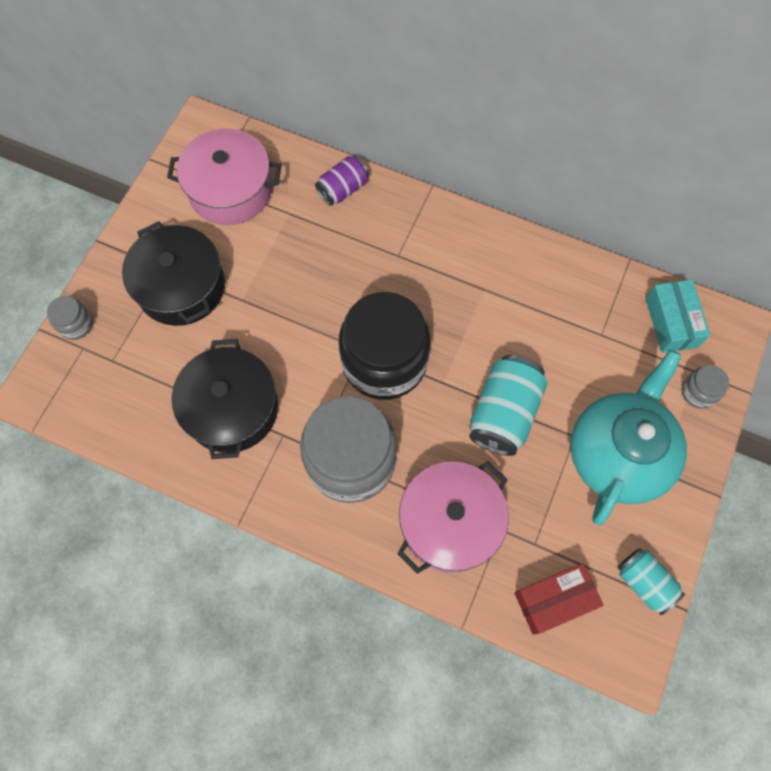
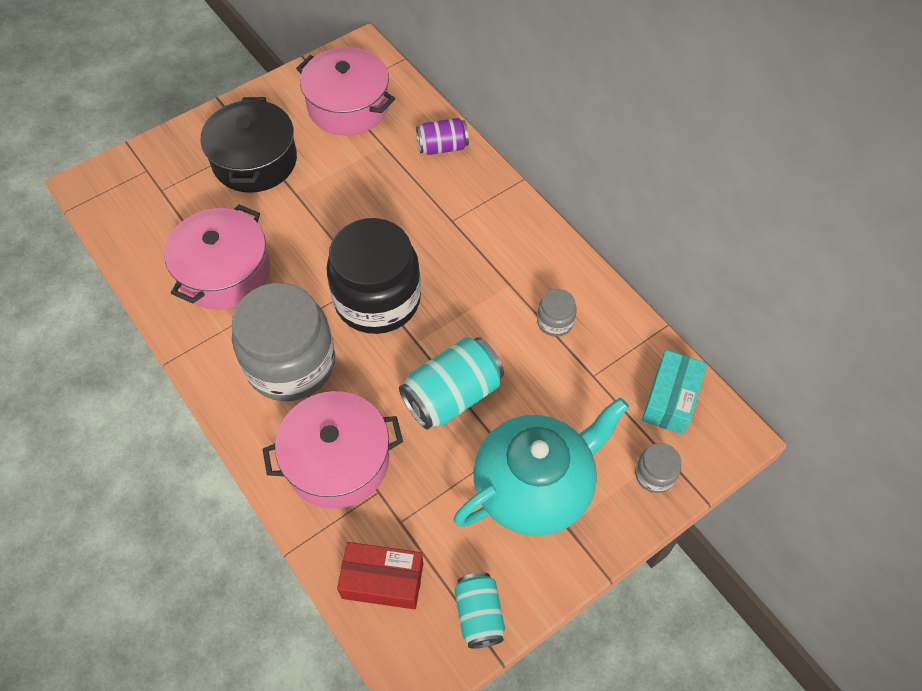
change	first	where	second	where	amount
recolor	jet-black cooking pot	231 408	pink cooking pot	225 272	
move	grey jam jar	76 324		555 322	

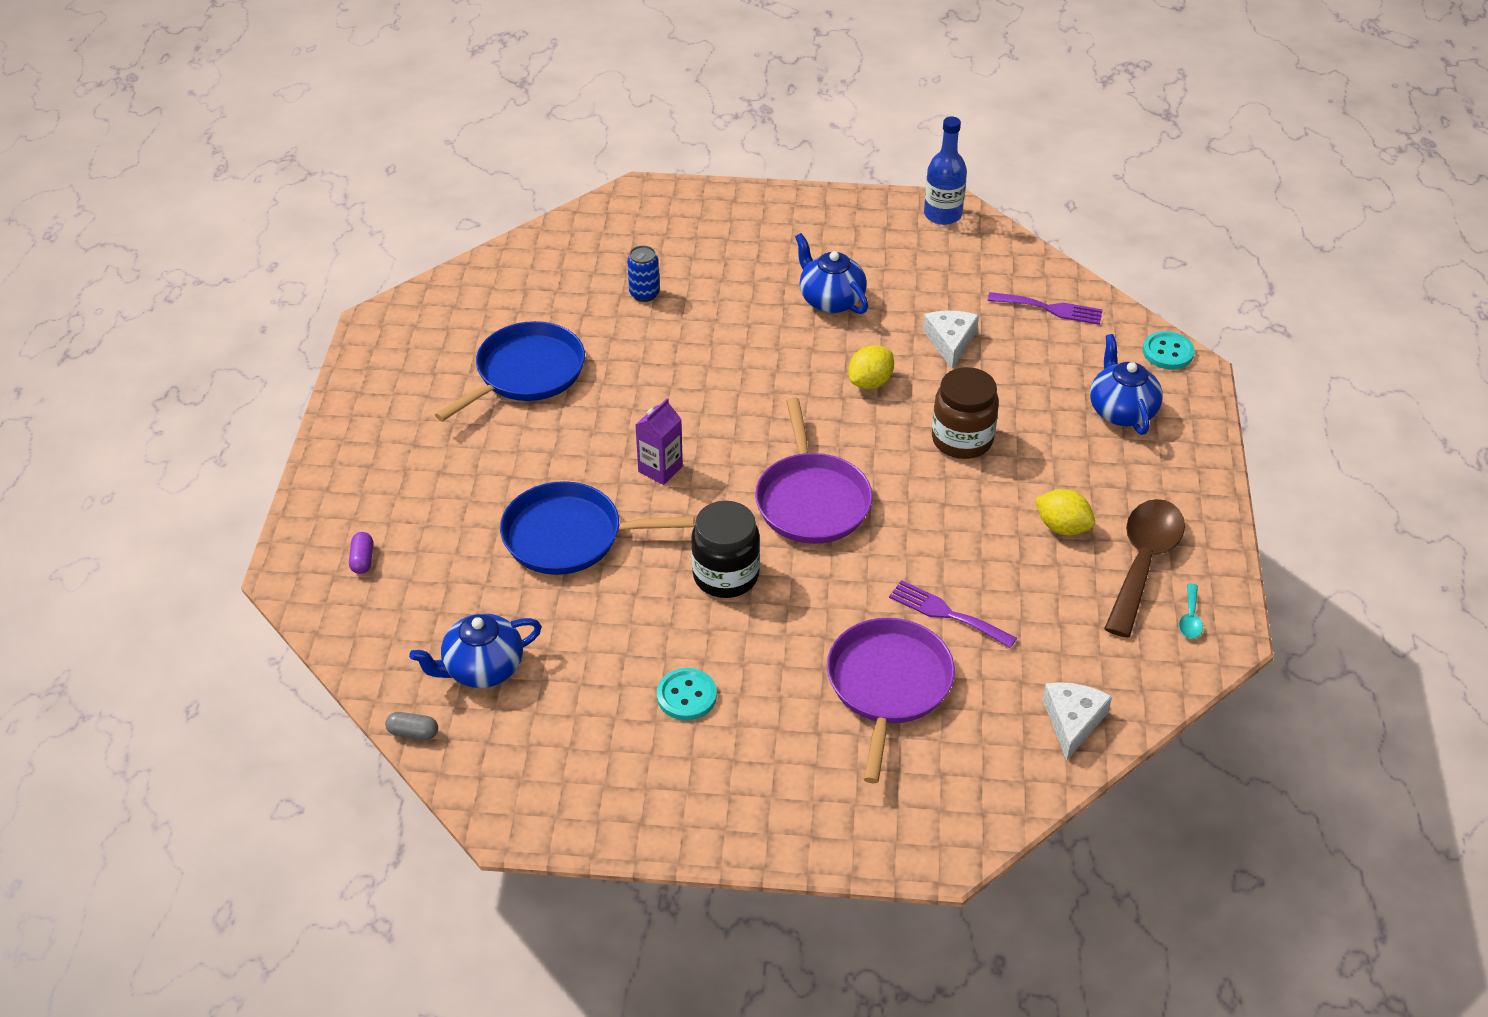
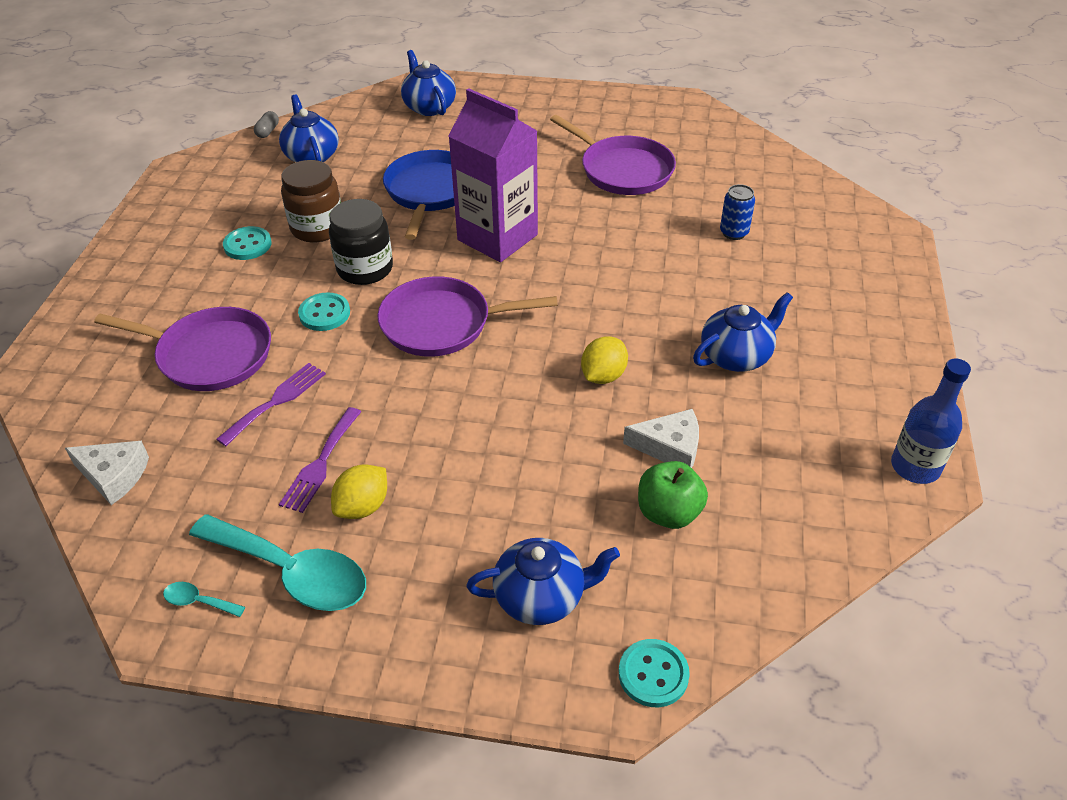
change	first	where	second	where	amount
recolor	dark brown tablespoon	1143 562	teal tablespoon	292 572	
move	royal purple fork	1050 309		320 463	
move	dark brown jam jar	962 439		317 228	
insert			teal button	324 313	
replace	royal purple pill	362 560	cobalt tea pot	429 107	
resize	royal purple milk carton	660 469		497 237	x2.06
recolor	cobalt pan	526 373	royal purple pan	623 170	
rotate	golden toy lemon	870 382		603 376	75 degrees clockwise
insert			green toy apple	668 513	

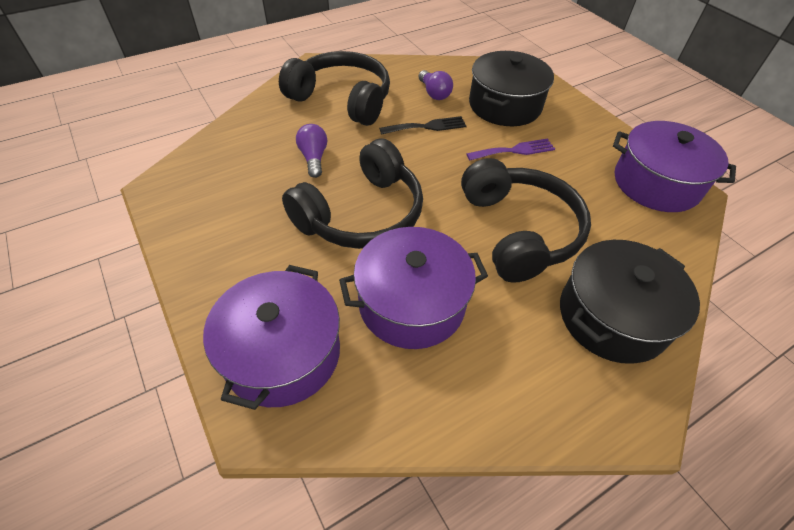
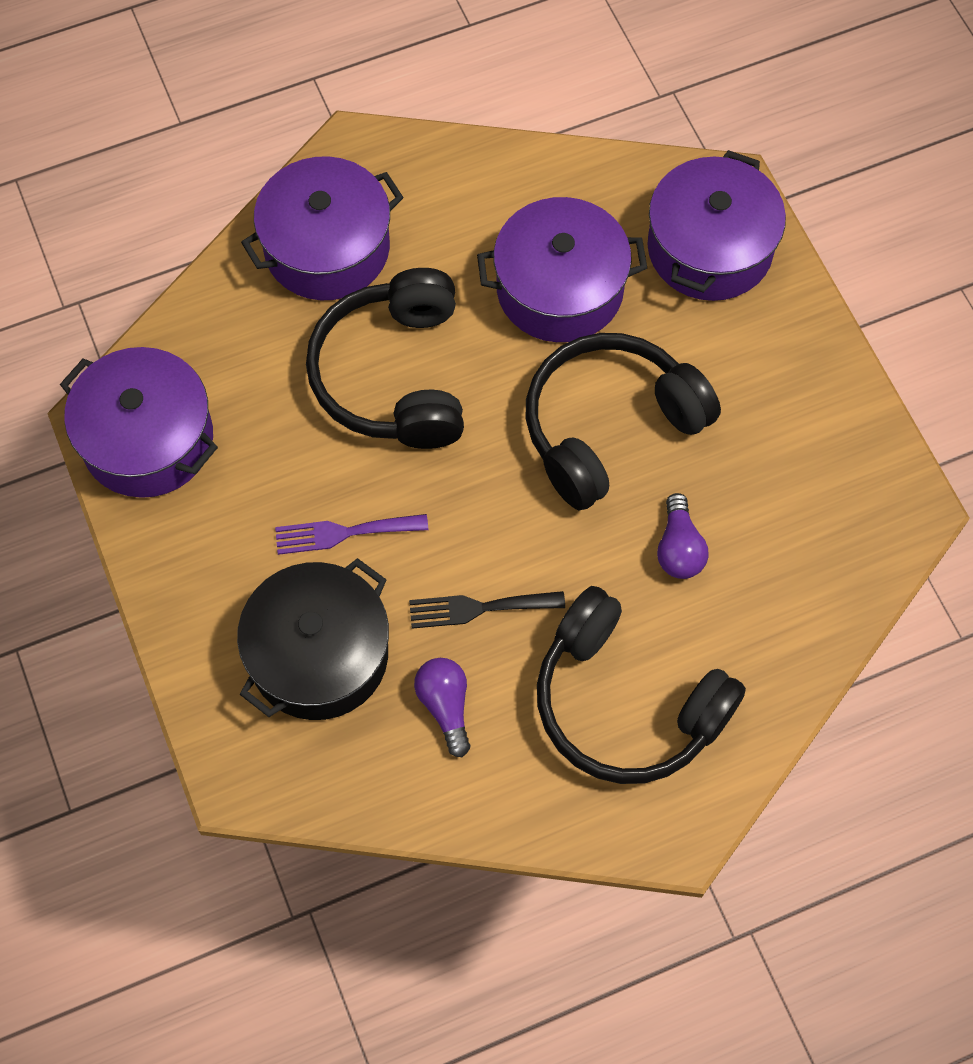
change	first	where	second	where	amount
recolor	jet-black cooking pot	612 316	royal purple cooking pot	327 248	

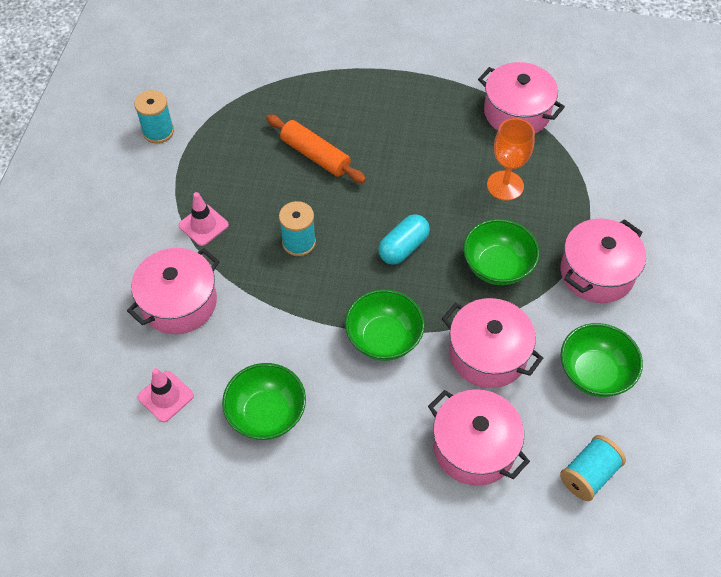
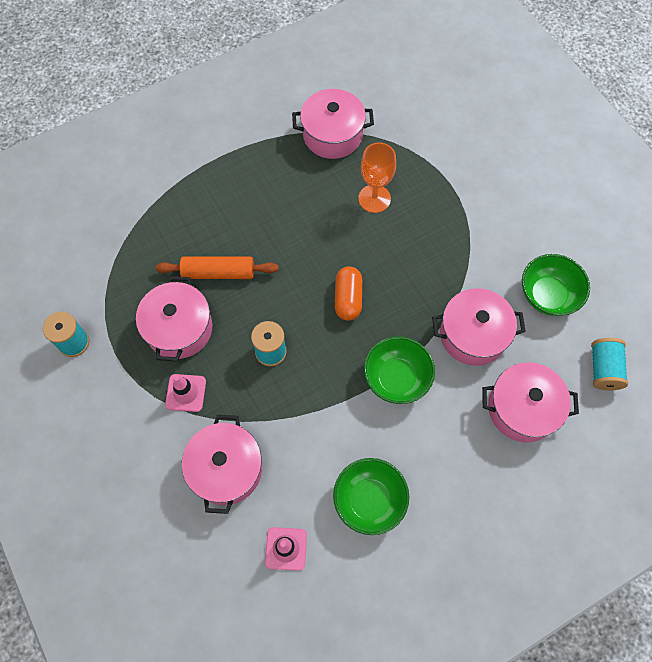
change	first	where	second	where	amount
move	pink cooking pot	596 273		179 328	
recolor	teal pill	403 247	orange-coloured pill	348 298	
delete	green deep dish	497 266			

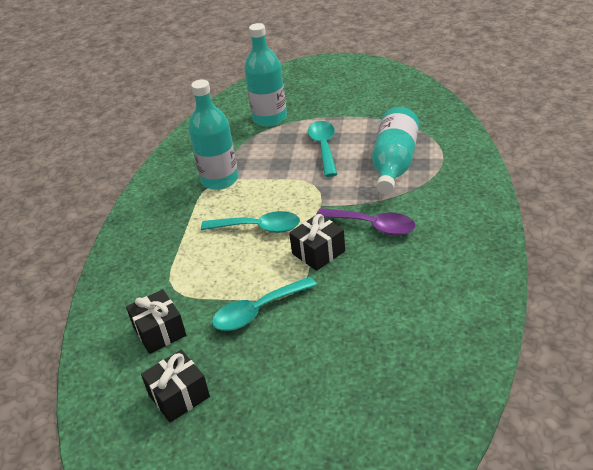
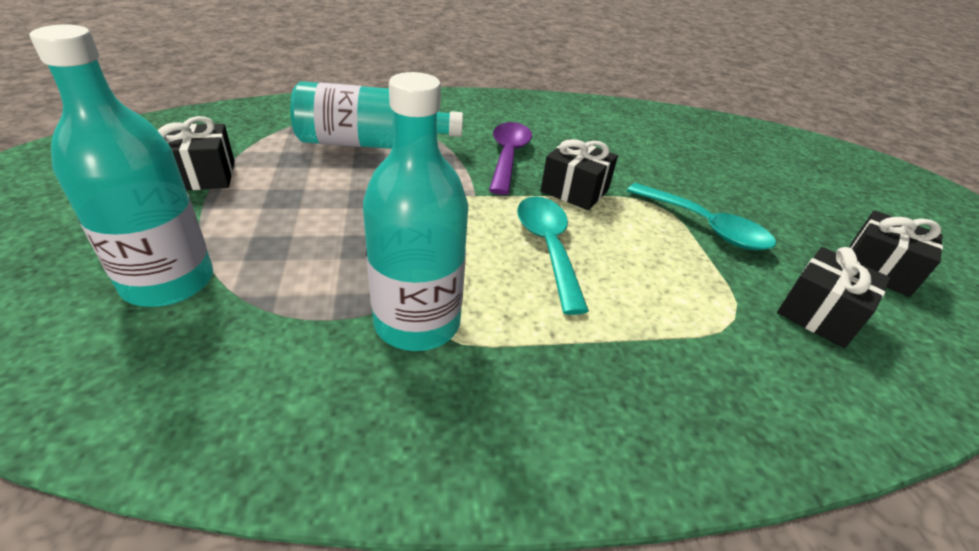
change	first	where	second	where	amount
insert			jet-black wrapped gift	201 175	
delete	teal tablespoon	324 147			

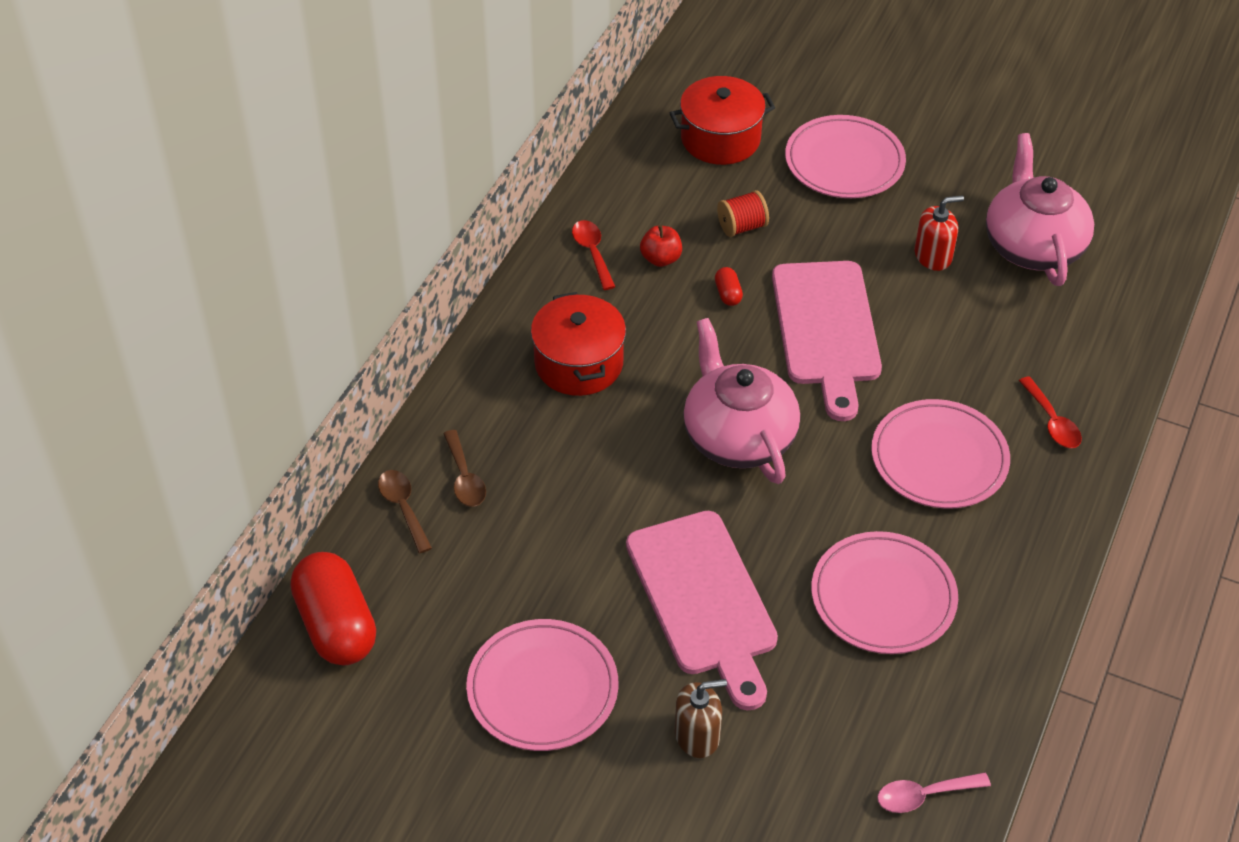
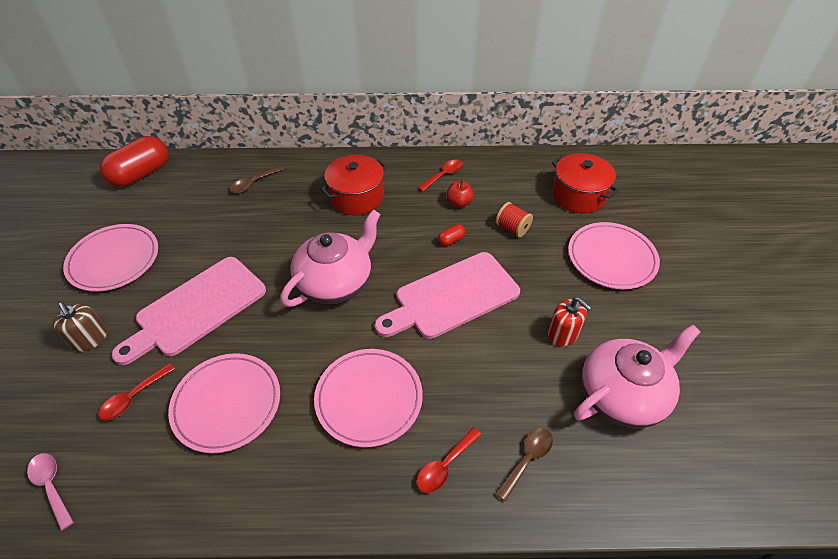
change	first	where	second	where	amount
insert			crimson tablespoon	133 397	
move	dark brown tablespoon	403 508		527 459	

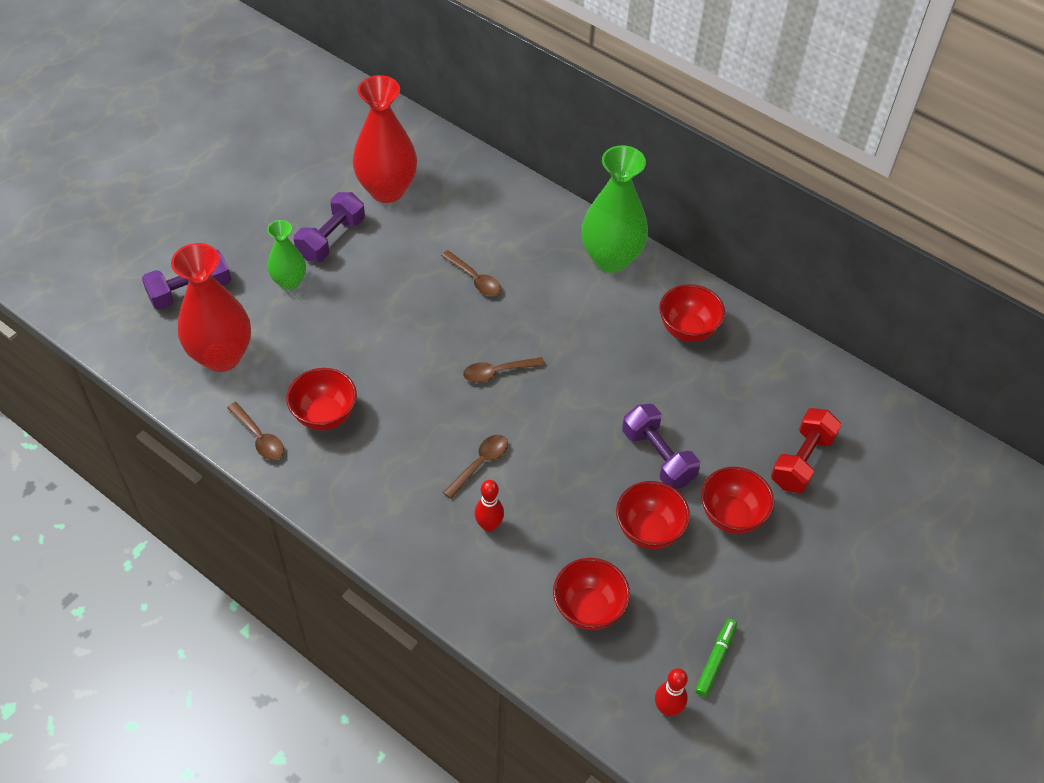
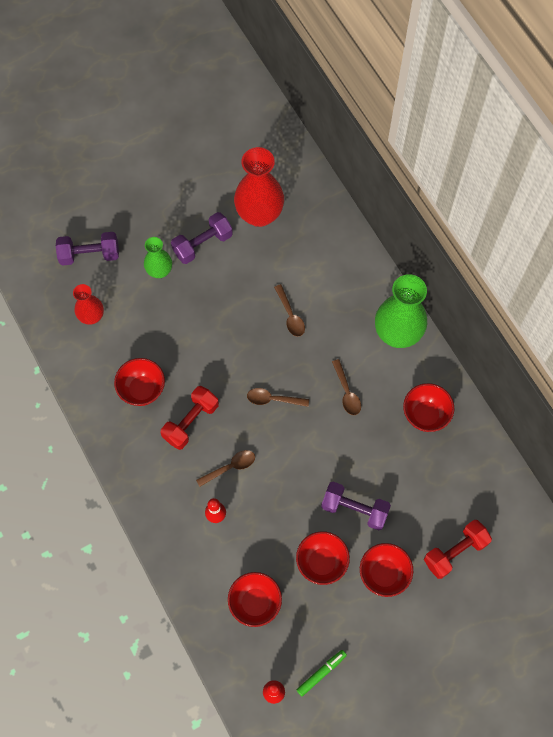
change	first	where	second	where	amount
resize	crimson flower vase	222 356		91 316	x0.56
insert			crimson hand weight	191 422	
rotate	royal purple hand weight	658 456		354 509	60 degrees counterclockwise
move	dark brown tablespoon	259 437		347 392	

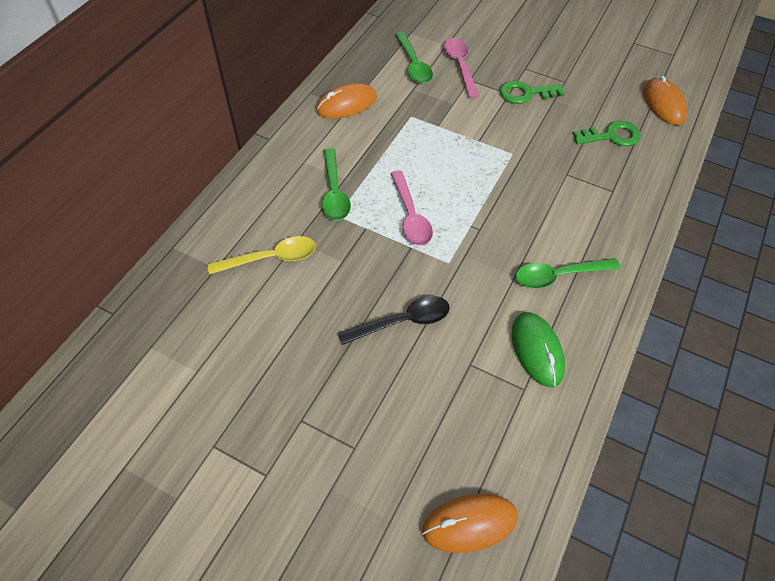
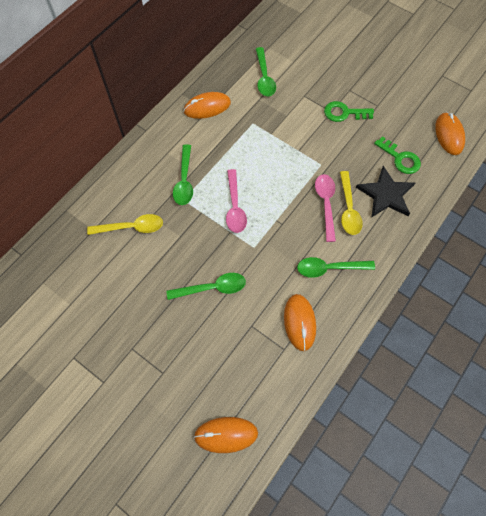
change	first	where	second	where	amount
recolor	jet-black tablespoon	402 321	green tablespoon	212 288	
recolor	green PC mouse	537 350	orange-coloured PC mouse	299 322	
move	pink tablespoon	460 66		326 204	
insert			golden tablespoon	348 209	
insert			jet-black star shape	386 194	
rotate	green key	611 136		400 158	45 degrees clockwise

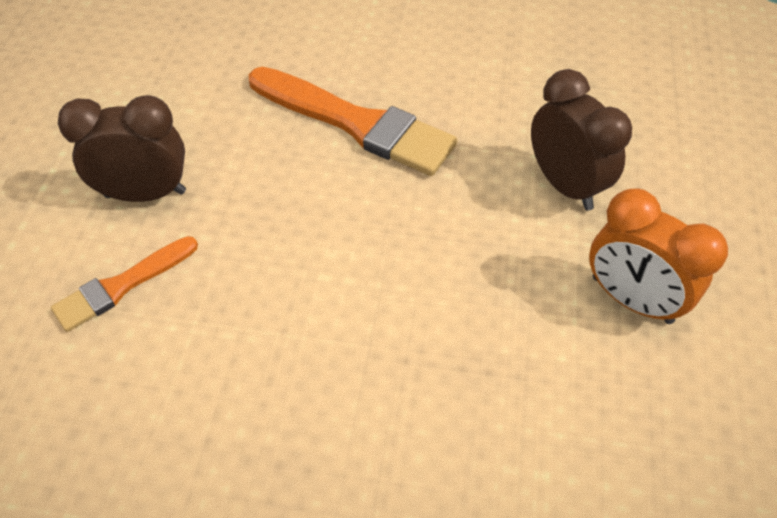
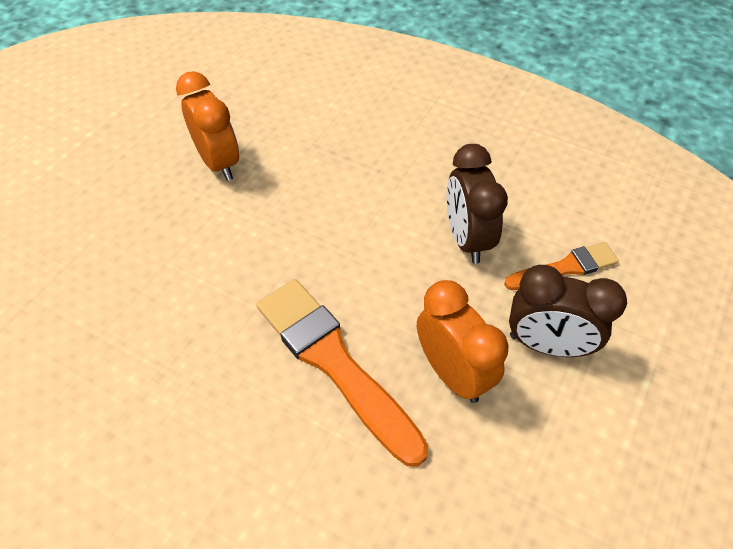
change	first	where	second	where	amount
insert			orange-coloured clock	452 373	
move	dark brown clock	565 185		466 239	

